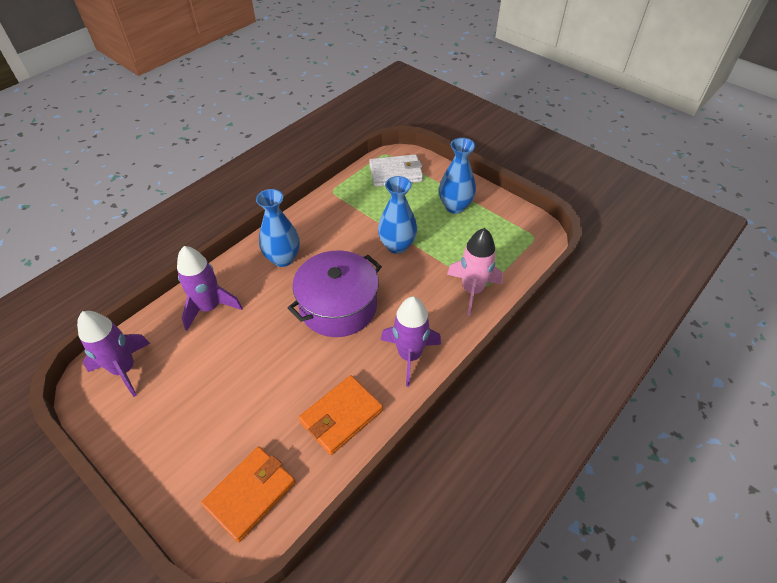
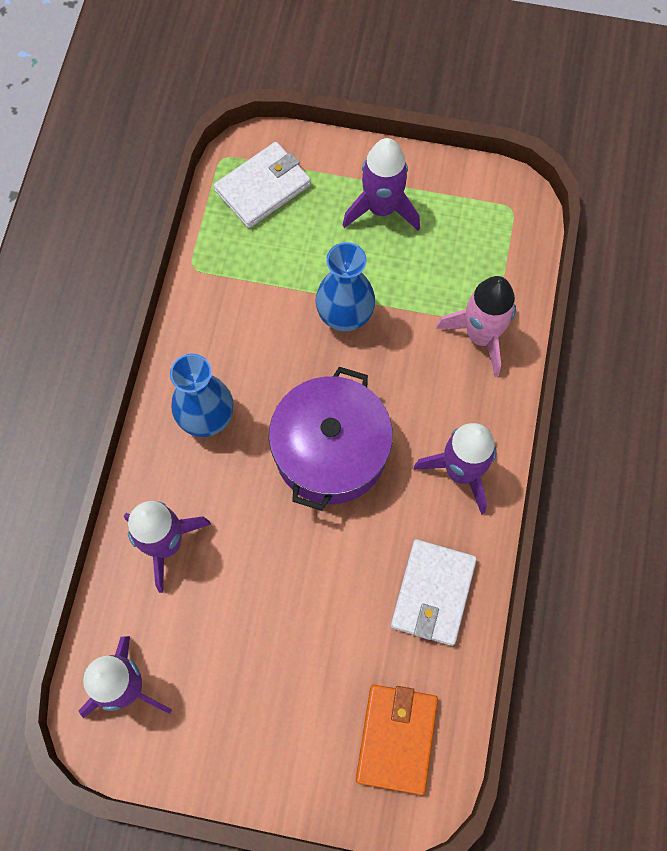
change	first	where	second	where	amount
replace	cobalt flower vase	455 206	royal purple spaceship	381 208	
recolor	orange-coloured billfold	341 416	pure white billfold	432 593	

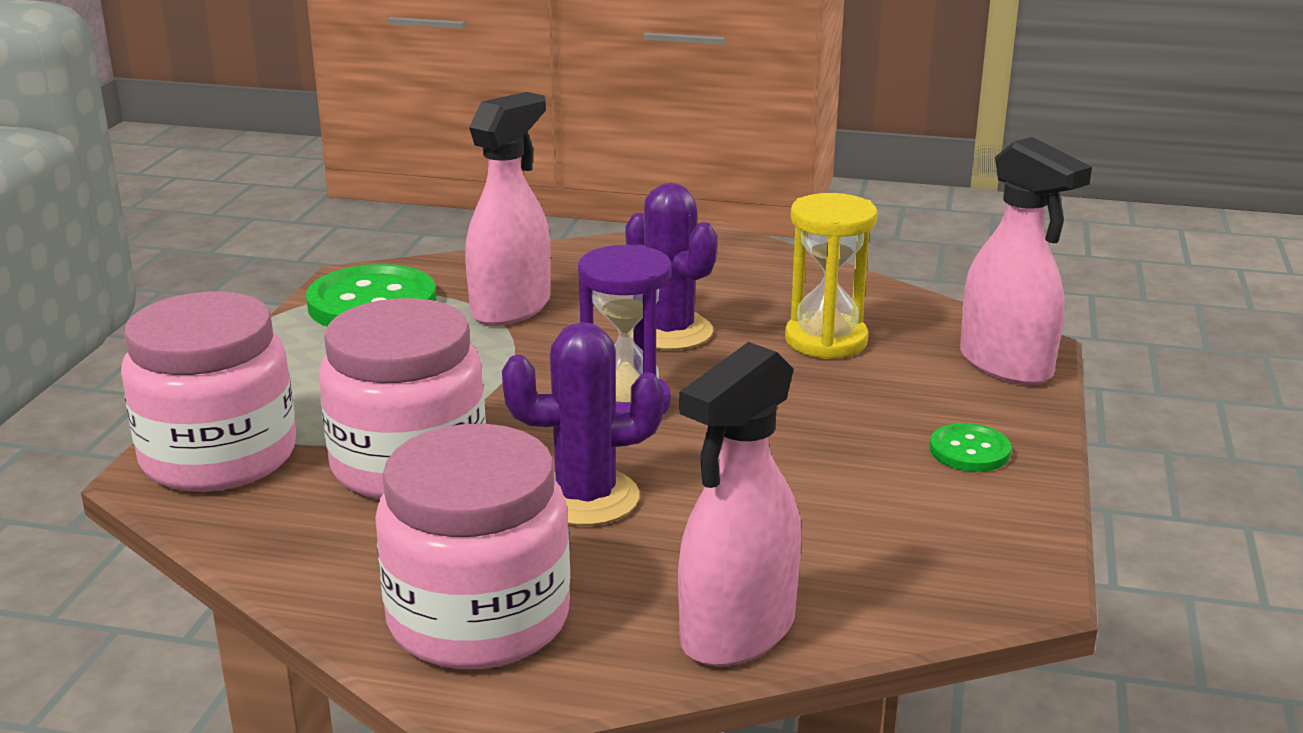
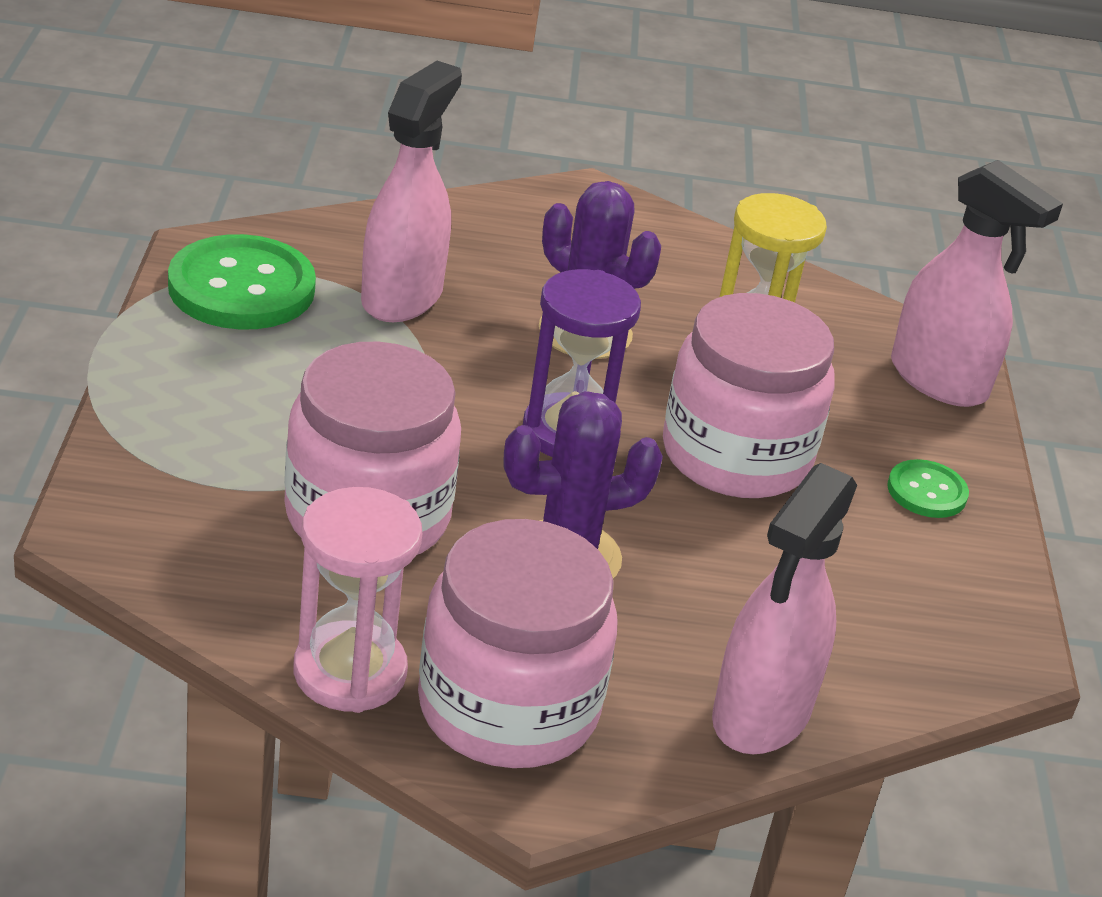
change	first	where	second	where	amount
insert			pink hourglass	350 672	
move	pink jam jar	219 456		736 455	

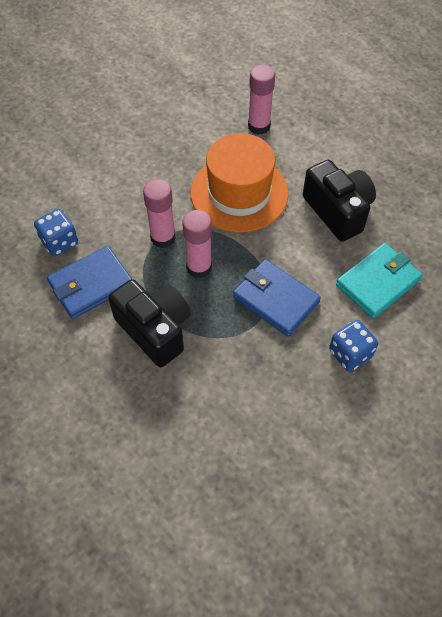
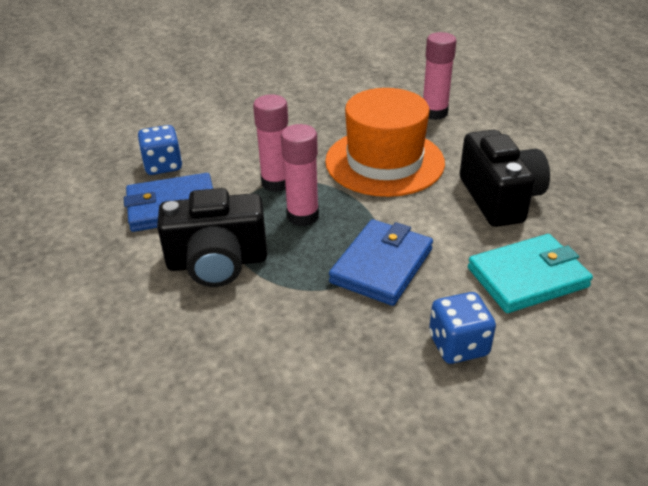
change	first	where	second	where	amount
rotate	jet-black compact camera	155 330		217 262	105 degrees clockwise
rotate	cobalt billfold	275 299		381 266	60 degrees clockwise

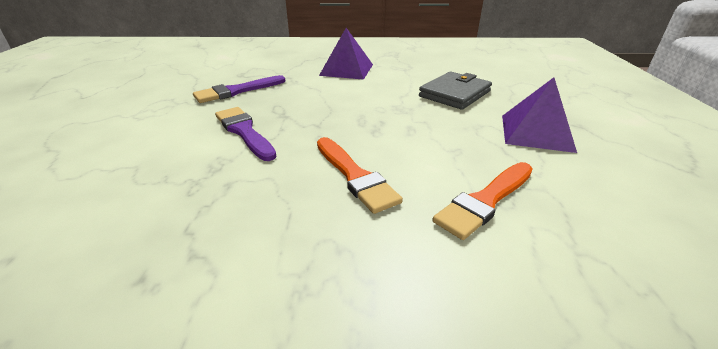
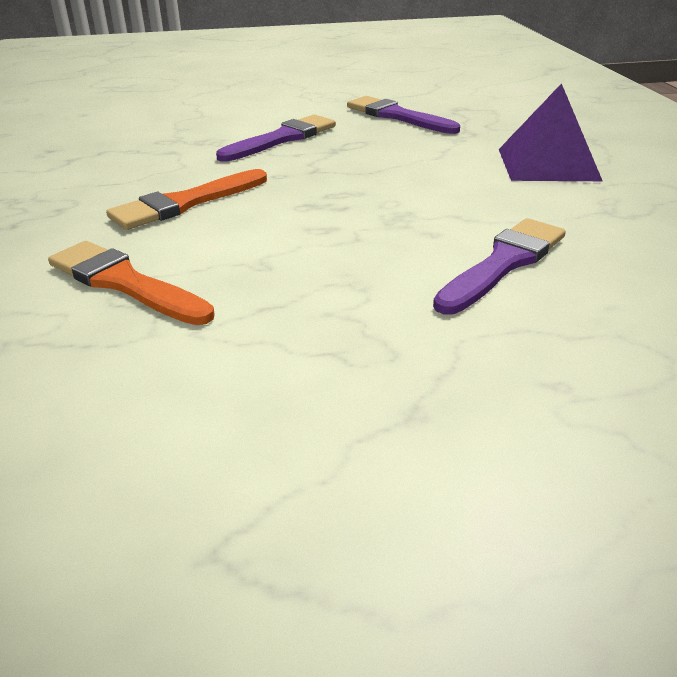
change	first	where	second	where	amount
replace	grey billfold	455 94	royal purple brush	503 263	
delete	royal purple pyramid shape	536 132			

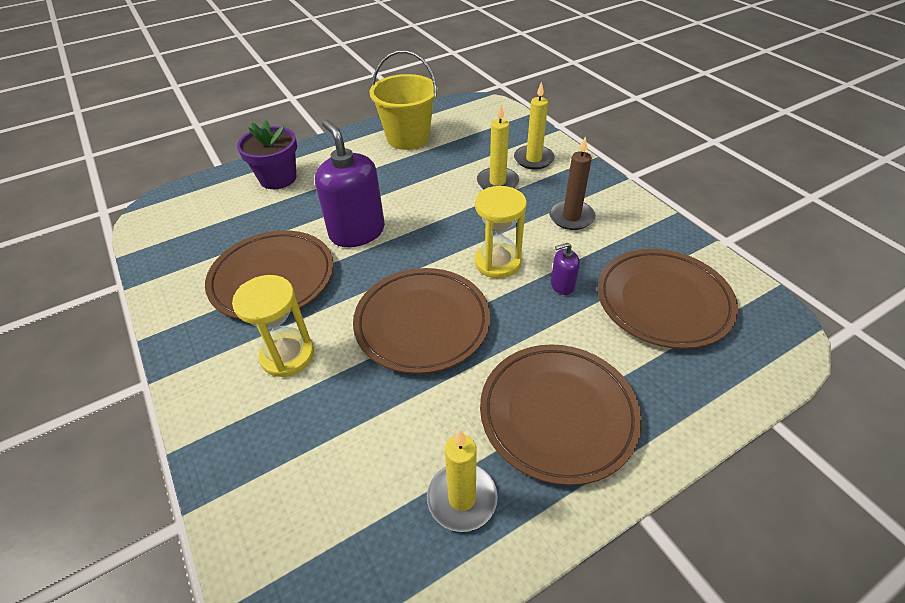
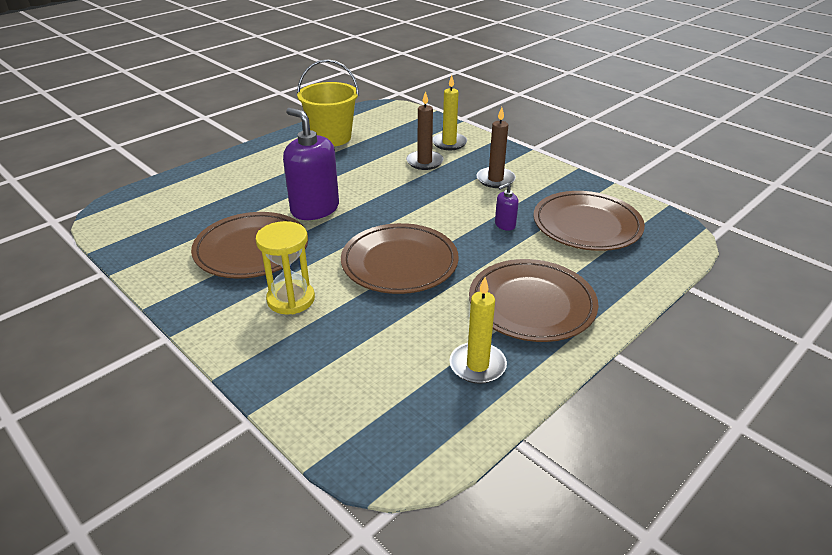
change	first	where	second	where	amount
recolor	golden candle	497 182	dark brown candle	424 162	
delete	royal purple potted plant	278 178			
delete	golden hourglass	497 262			

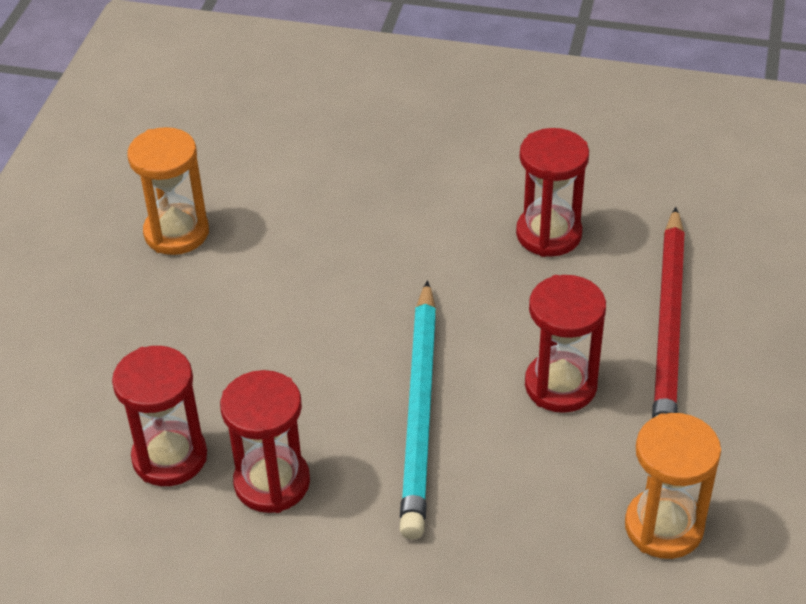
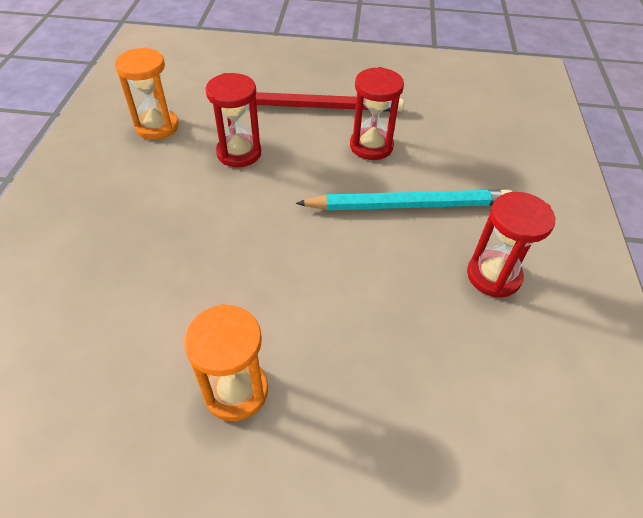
change	first	where	second	where	amount
move	orange-coloured hourglass	664 527		157 126	
delete	crimson hourglass	170 457			

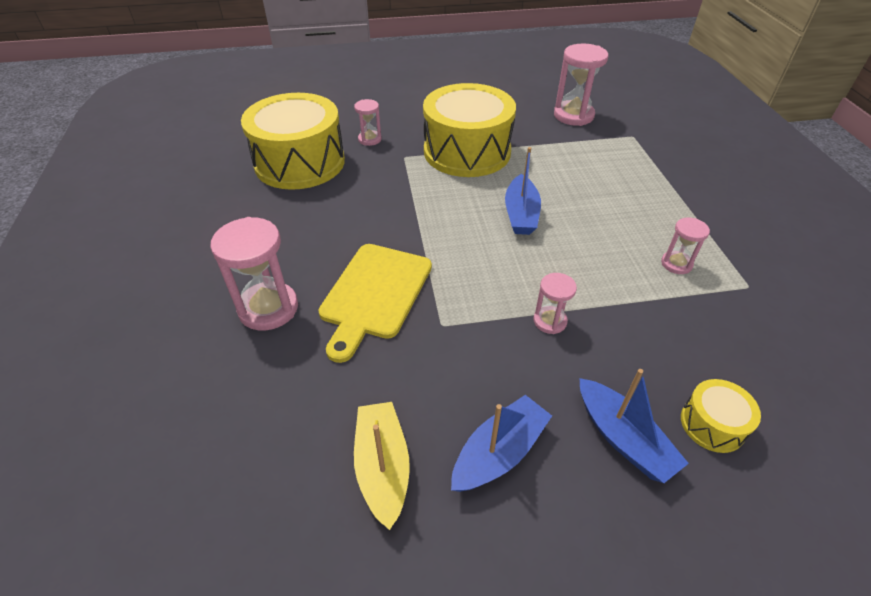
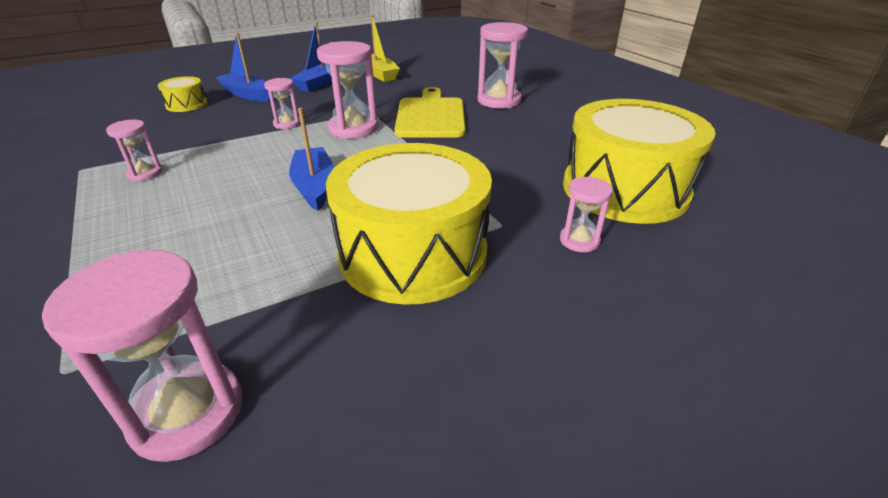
change	first	where	second	where	amount
insert			pink hourglass	353 128	

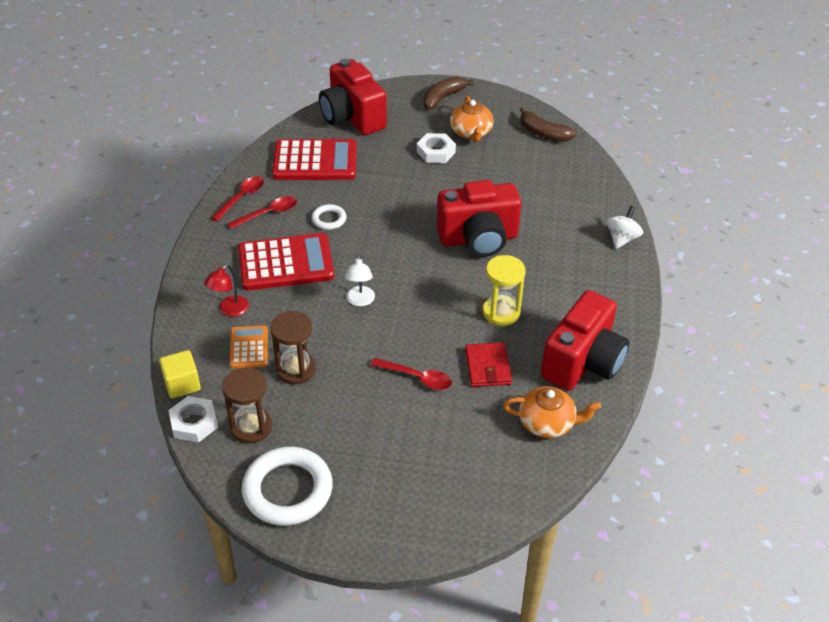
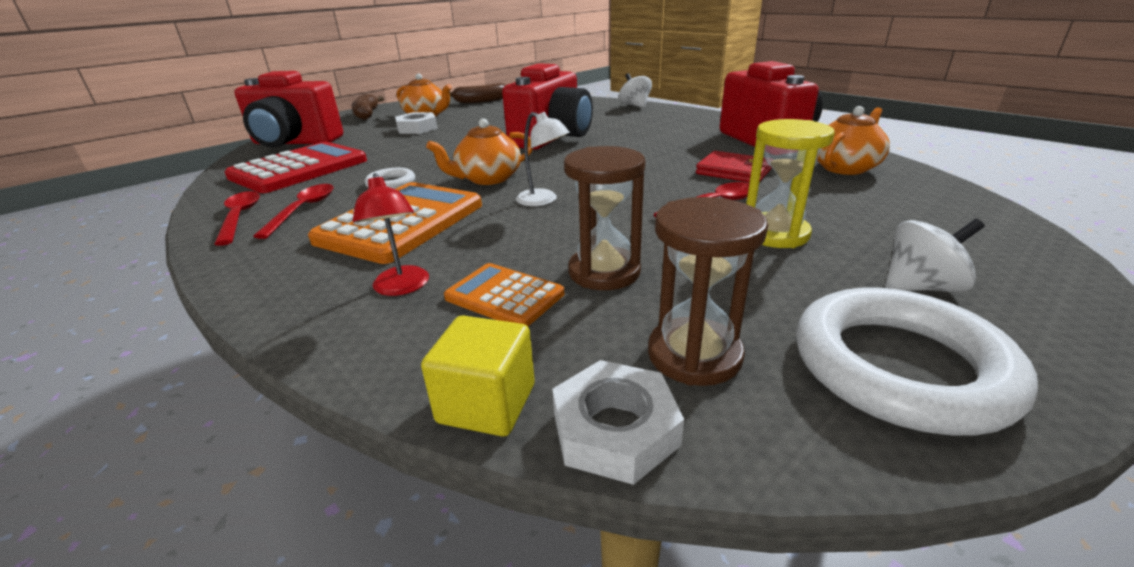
change	first	where	second	where	amount
recolor	crimson calculator	286 263	orange-coloured calculator	401 223	
insert			orange-coloured tea pot	488 179	
move	golden hourglass	501 312		774 234	
insert			pure white spinning top	920 287	

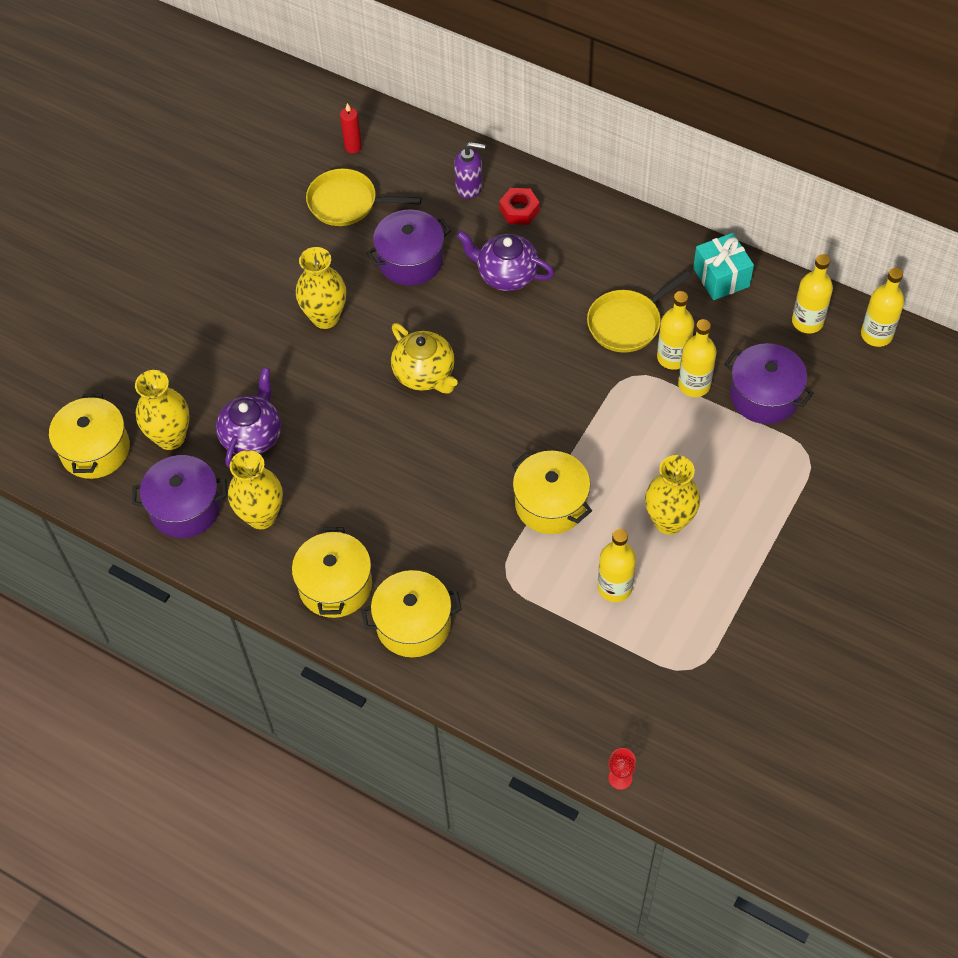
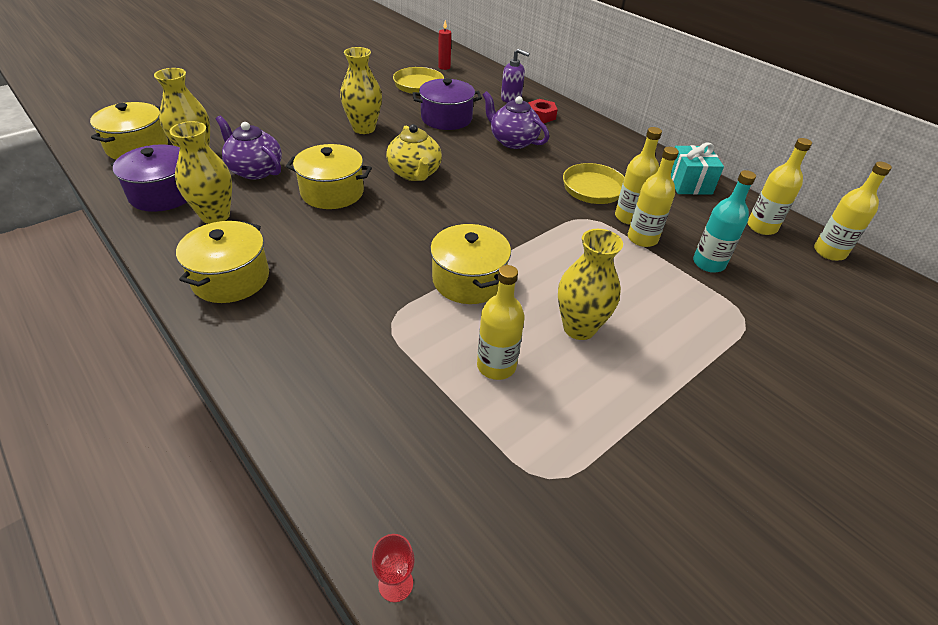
change	first	where	second	where	amount
rotate	royal purple tea pot	252 436		255 170	90 degrees counterclockwise
move	golden cooking pot	413 624		332 192	
replace	royal purple cooking pot	764 396	teal flask	708 263	

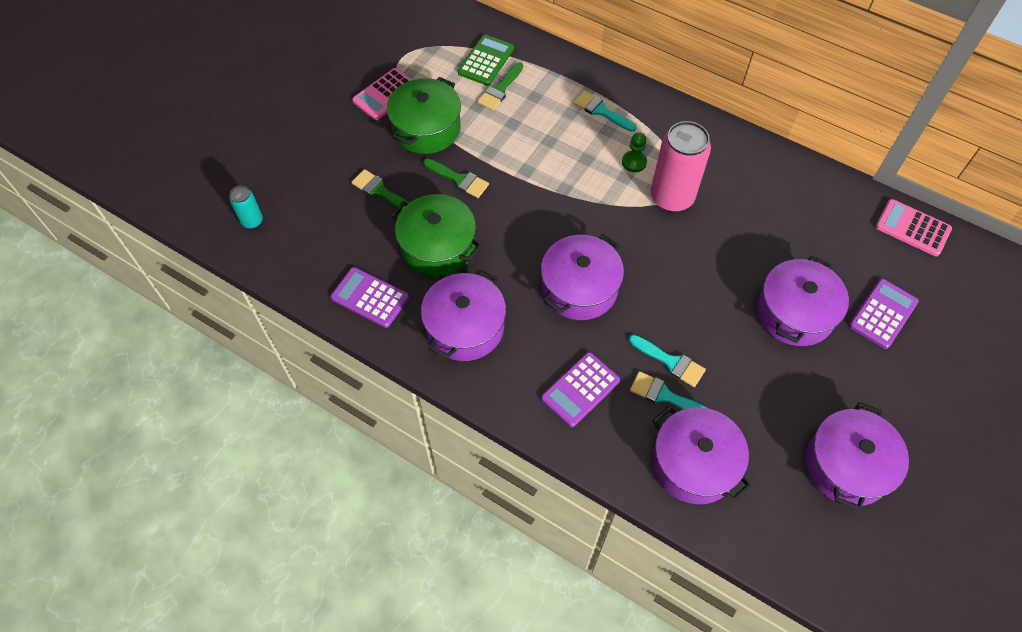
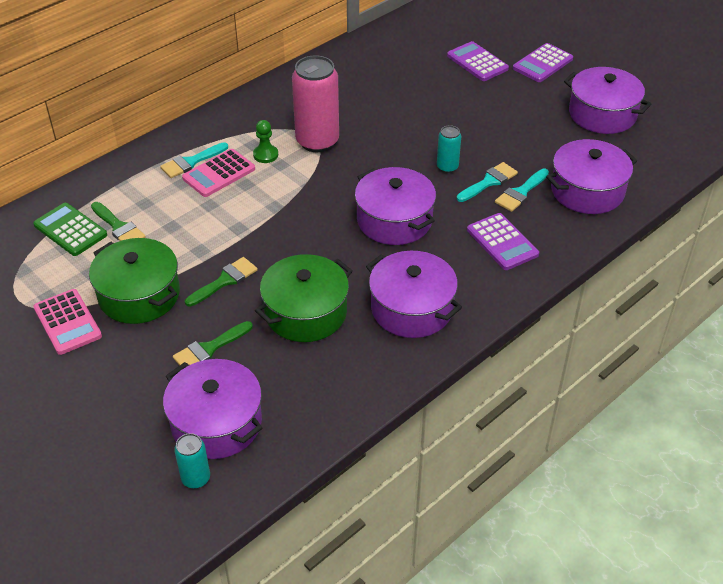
change	first	where	second	where	amount
move	royal purple cooking pot	795 313		216 423	
move	pink calculator	912 228		219 173	
insert			teal tin	447 167	
move	royal purple calculator	370 297		542 63	

